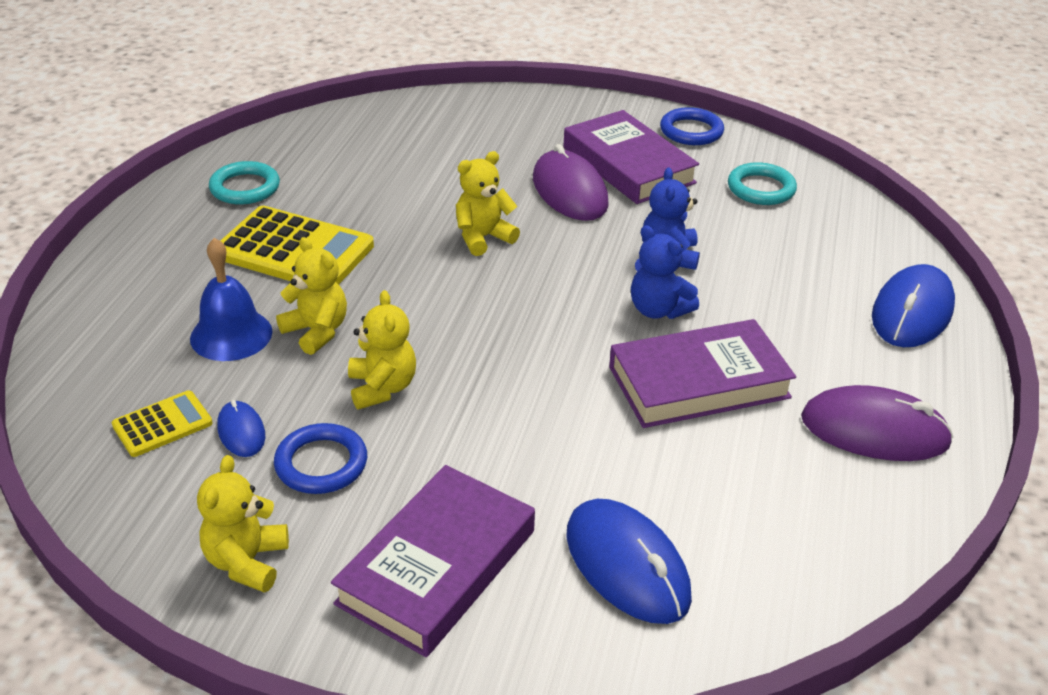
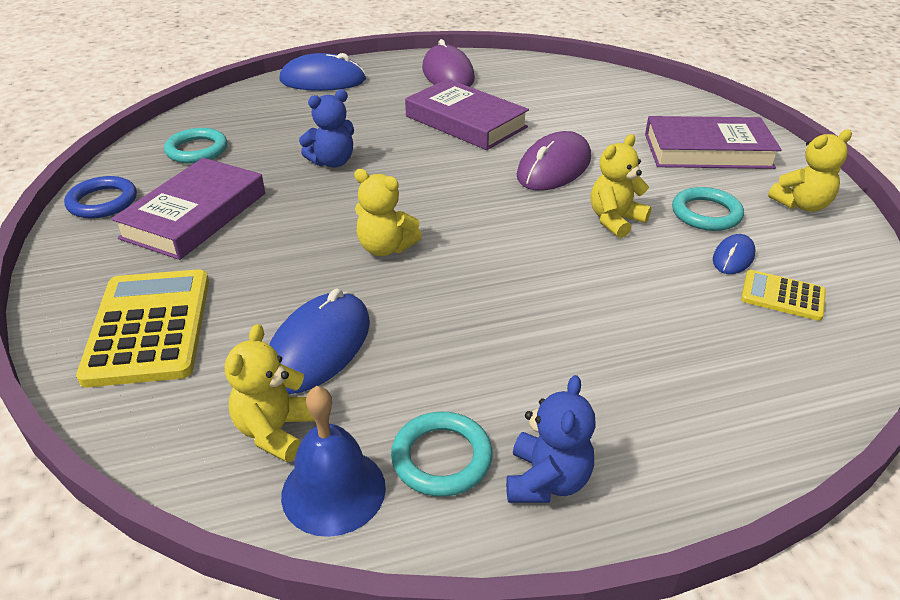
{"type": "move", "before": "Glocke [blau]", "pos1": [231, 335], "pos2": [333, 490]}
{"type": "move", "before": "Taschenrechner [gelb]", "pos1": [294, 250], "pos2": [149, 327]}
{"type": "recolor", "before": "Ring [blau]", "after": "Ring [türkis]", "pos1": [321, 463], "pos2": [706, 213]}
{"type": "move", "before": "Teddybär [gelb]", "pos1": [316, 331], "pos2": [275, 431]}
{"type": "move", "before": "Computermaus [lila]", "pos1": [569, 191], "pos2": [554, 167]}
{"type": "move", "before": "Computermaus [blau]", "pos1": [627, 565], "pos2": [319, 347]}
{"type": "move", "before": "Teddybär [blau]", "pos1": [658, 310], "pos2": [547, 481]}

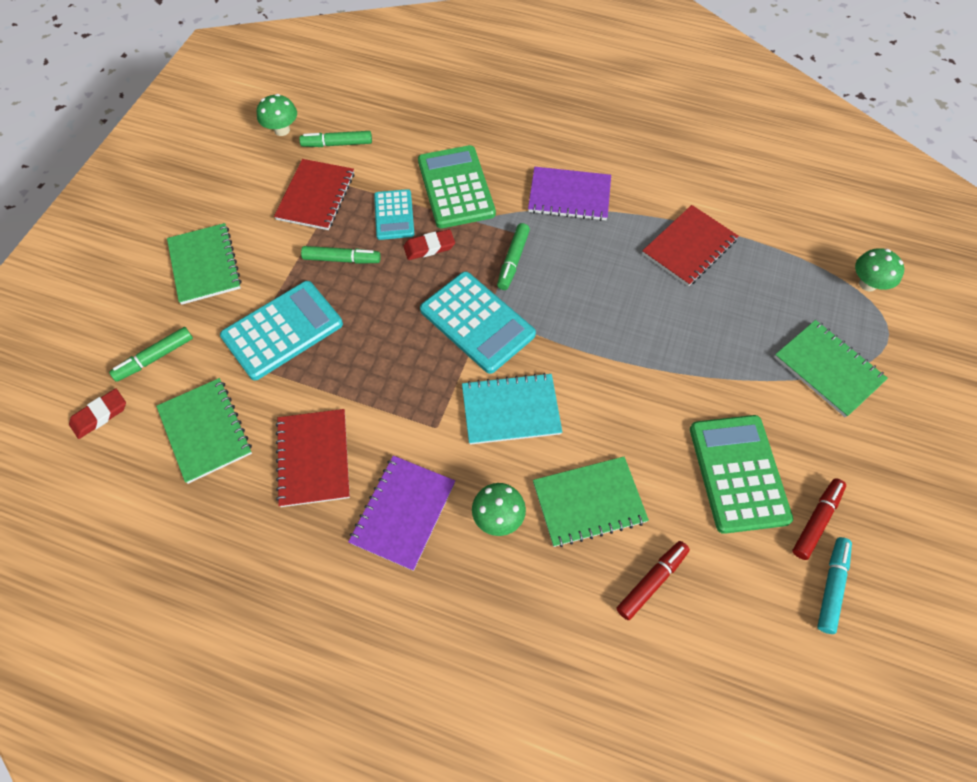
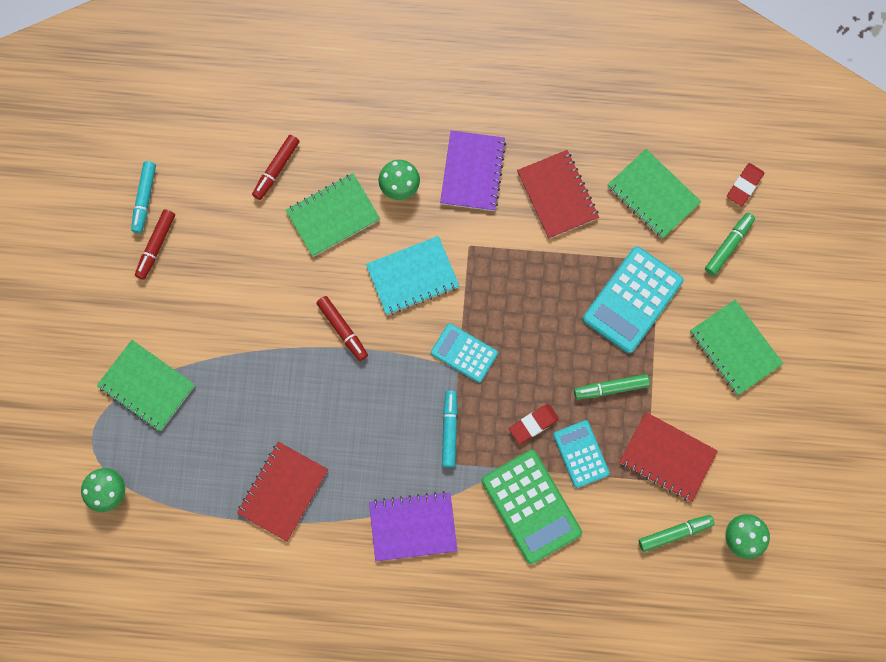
{"type": "rotate", "before": "Notizbuch [rot]", "pos1": [316, 196], "pos2": [667, 457], "turn": -60}
{"type": "resize", "before": "Taschenrechner [türkis]", "pos1": [477, 322], "pos2": [464, 353], "scale": 0.61}
{"type": "recolor", "before": "Filzstift [grün]", "after": "Filzstift [türkis]", "pos1": [513, 260], "pos2": [449, 430]}
{"type": "delete", "before": "Taschenrechner [grün]", "pos1": [738, 473]}
{"type": "insert", "after": "Filzstift [rot]", "pos2": [342, 329]}

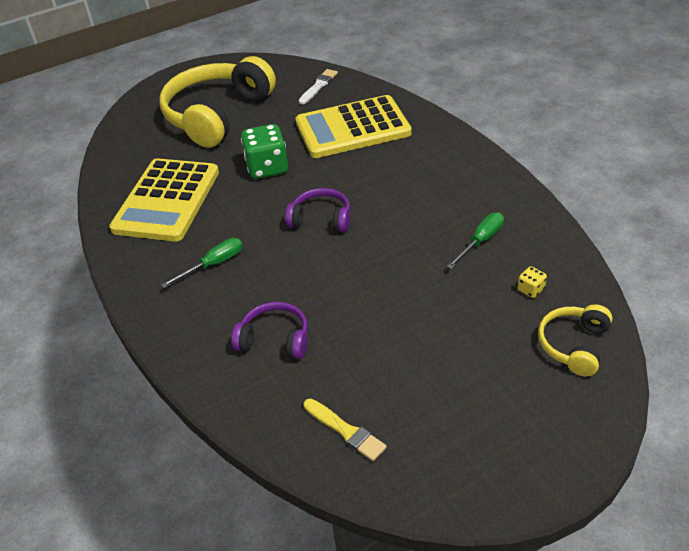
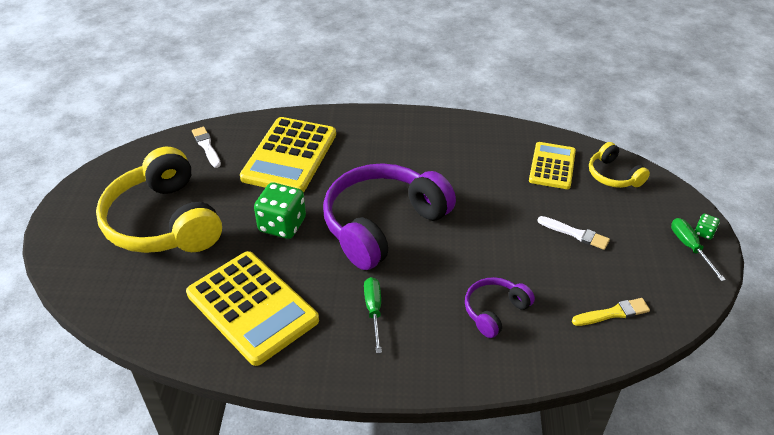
{"type": "resize", "before": "Kopfhörer [lila]", "pos1": [321, 219], "pos2": [383, 225], "scale": 2.09}
{"type": "move", "before": "Schraubenzieher [grün]", "pos1": [481, 241], "pos2": [690, 247]}
{"type": "replace", "before": "Spielwürfel [gelb]", "after": "Taschenrechner [gelb]", "pos1": [530, 289], "pos2": [552, 166]}
{"type": "insert", "after": "Pinsel [weiß]", "pos2": [575, 234]}
{"type": "insert", "after": "Spielwürfel [grün]", "pos2": [704, 233]}

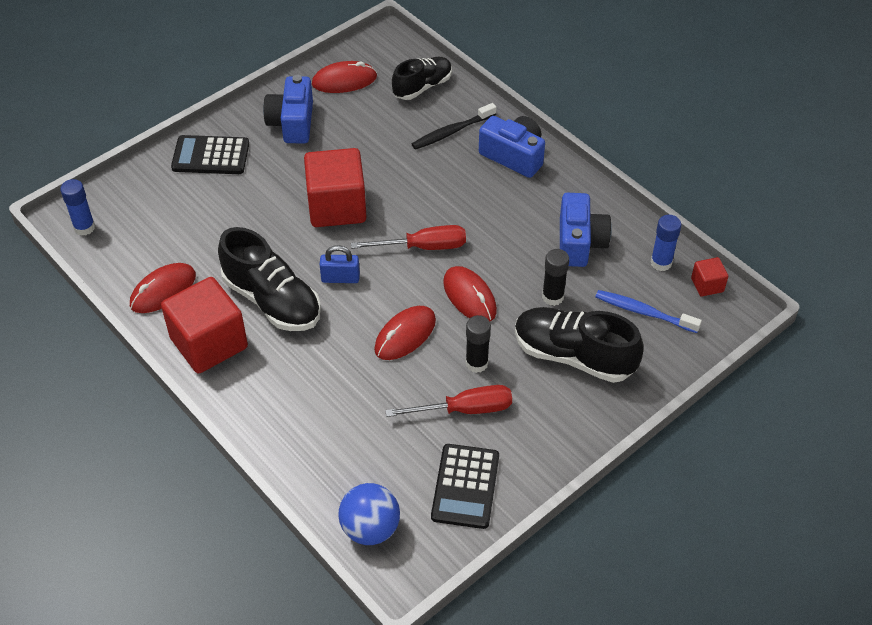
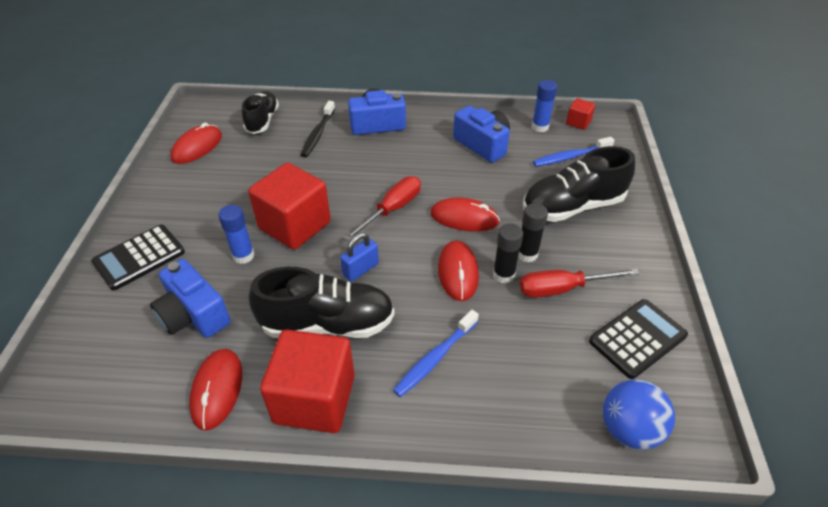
{"type": "move", "before": "Klebestift [blau]", "pos1": [84, 227], "pos2": [243, 256]}
{"type": "move", "before": "Kamera [blau]", "pos1": [292, 123], "pos2": [194, 315]}
{"type": "rotate", "before": "Schraubenzieher [rot]", "pos1": [464, 409], "pos2": [563, 289], "turn": -135}
{"type": "rotate", "before": "Taschenrechner [schwarz]", "pos1": [465, 486], "pos2": [637, 338], "turn": -90}
{"type": "move", "before": "Klebestift [schwarz]", "pos1": [553, 297], "pos2": [503, 275]}
{"type": "insert", "after": "Zahnbürste [blau]", "pos2": [435, 358]}

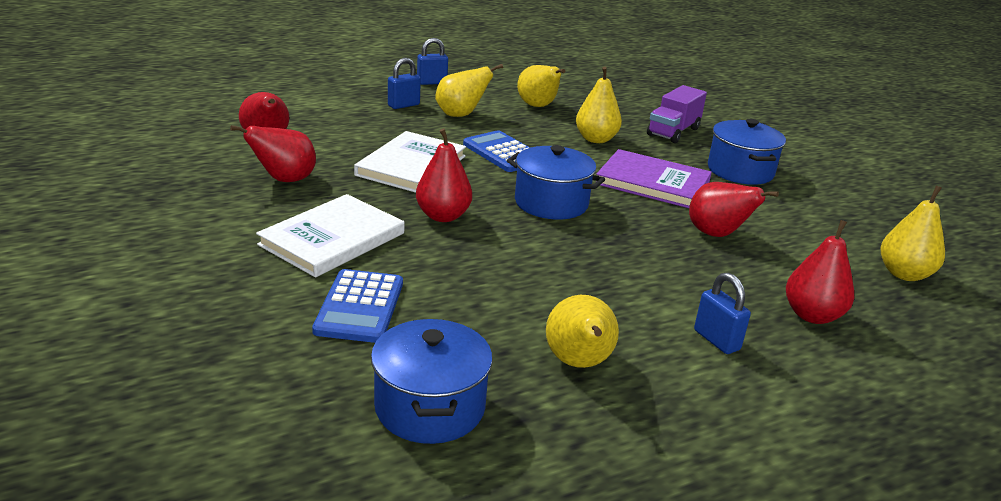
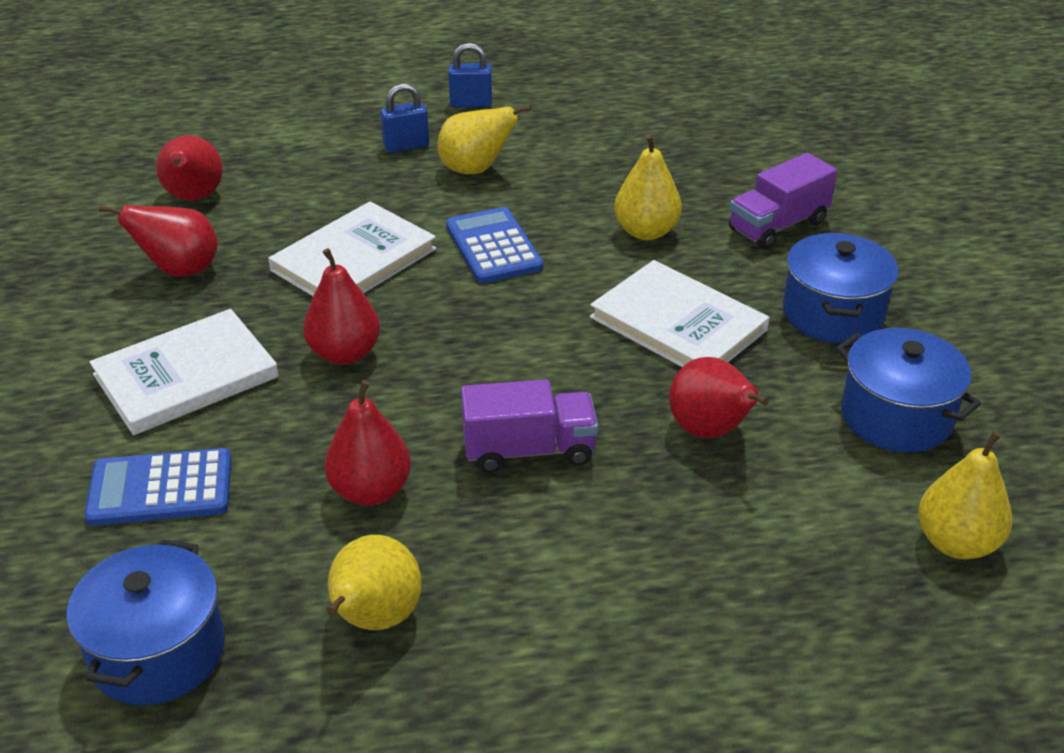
{"type": "rotate", "before": "Taschenrechner [blau]", "pos1": [360, 307], "pos2": [160, 489], "turn": 60}
{"type": "move", "before": "Kochtopf [blau]", "pos1": [551, 203], "pos2": [896, 416]}
{"type": "delete", "before": "Birne [gelb]", "pos1": [538, 106]}
{"type": "recolor", "before": "Buch [lila]", "after": "Buch [weiß]", "pos1": [653, 183], "pos2": [678, 323]}
{"type": "delete", "before": "Vorhängeschloss [blau]", "pos1": [716, 340]}
{"type": "move", "before": "Birne [rot]", "pos1": [812, 315], "pos2": [370, 491]}
{"type": "insert", "after": "Lastwagen [lila]", "pos2": [529, 450]}

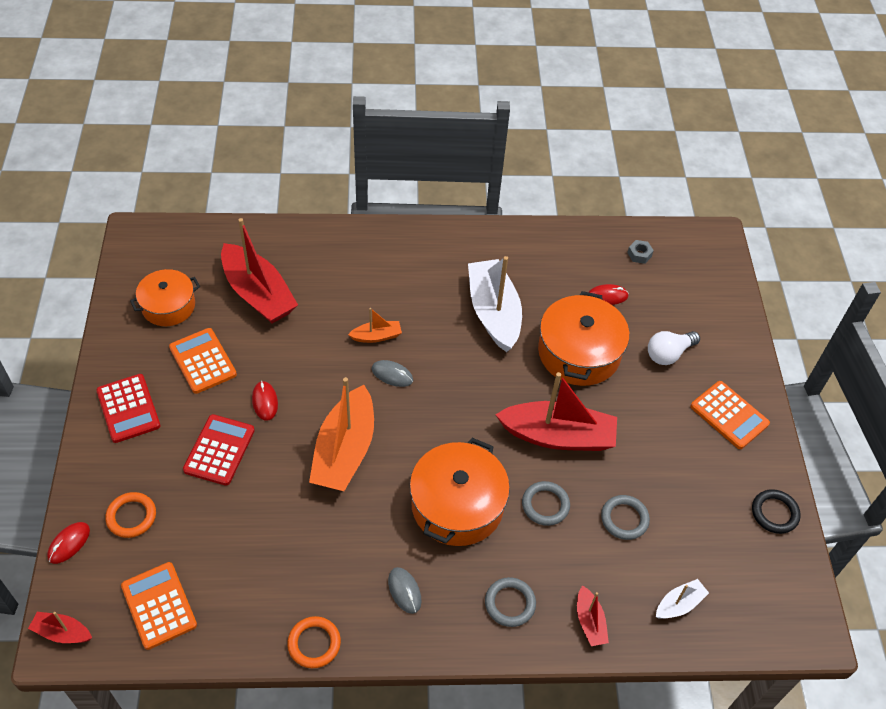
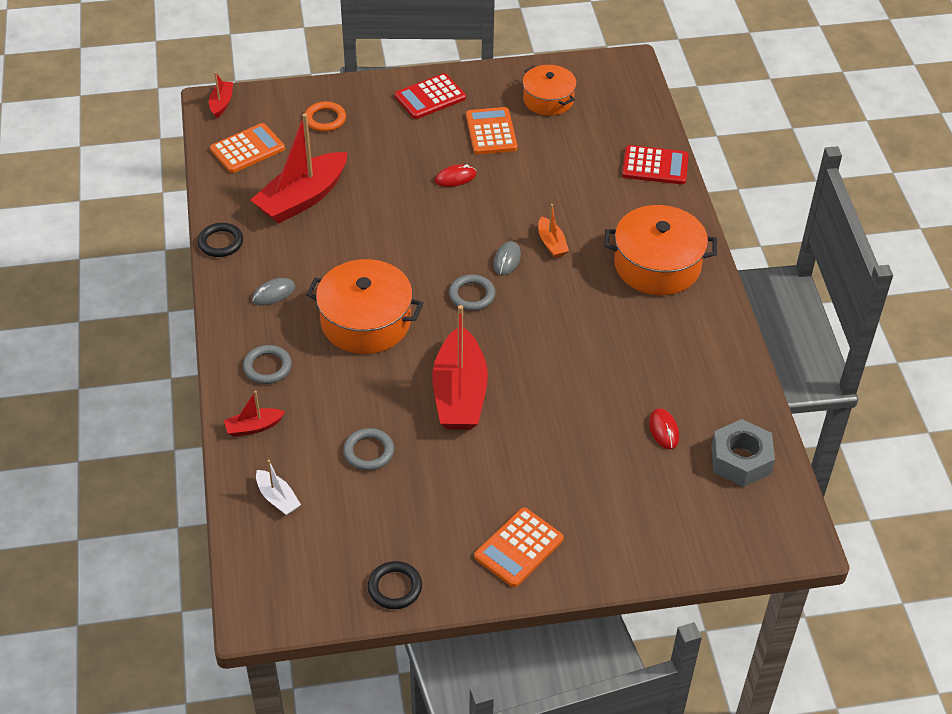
{"type": "delete", "before": "Computermaus [rot]", "pos1": [69, 543]}
{"type": "rotate", "before": "Taschenrechner [orange]", "pos1": [203, 361], "pos2": [491, 132], "turn": -60}
{"type": "move", "before": "Taschenrechner [rot]", "pos1": [219, 450], "pos2": [655, 166]}
{"type": "move", "before": "Boot [rot]", "pos1": [258, 294], "pos2": [302, 198]}
{"type": "recolor", "before": "Ring [orange]", "after": "Ring [schwarz]", "pos1": [314, 643], "pos2": [220, 242]}
{"type": "delete", "before": "Boot [orange]", "pos1": [345, 451]}
{"type": "delete", "before": "Boot [weiß]", "pos1": [493, 312]}
{"type": "move", "before": "Ring [grau]", "pos1": [545, 505], "pos2": [472, 295]}
{"type": "move", "before": "Kochtopf [orange]", "pos1": [579, 352], "pos2": [657, 265]}
{"type": "resize", "before": "Sechskantmutter [grau]", "pos1": [639, 254], "pos2": [740, 460], "scale": 2.13}
{"type": "delete", "before": "Glühbirne [weiß]", "pos1": [668, 354]}

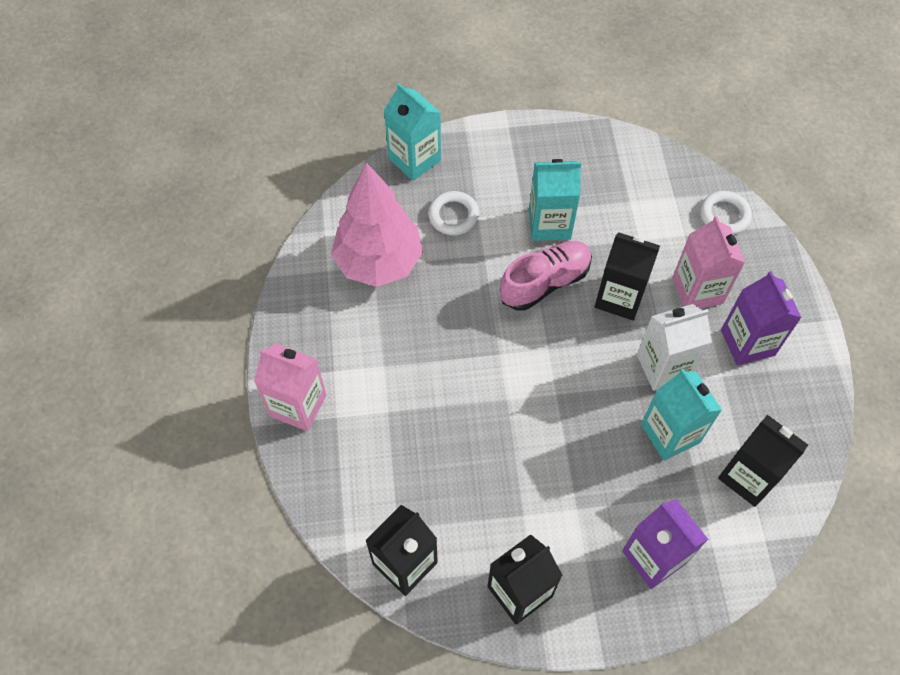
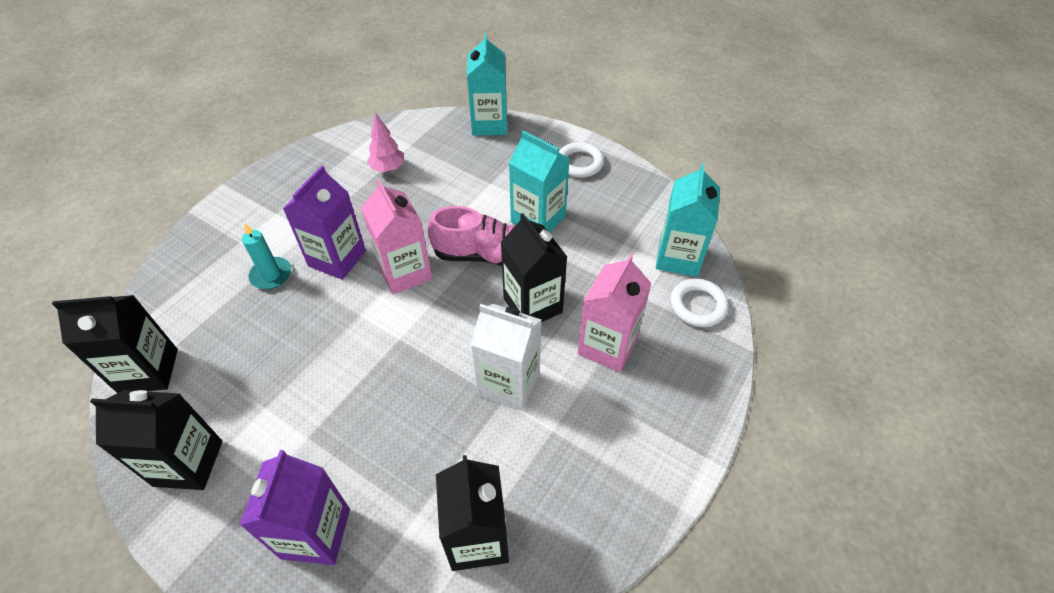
{"type": "move", "before": "Getränkekarton [rosa]", "pos1": [298, 405], "pos2": [405, 272]}
{"type": "resize", "before": "Baum [rosa]", "pos1": [379, 262], "pos2": [388, 168], "scale": 0.45}
{"type": "move", "before": "Ring [weiß]", "pos1": [453, 216], "pos2": [579, 163]}
{"type": "move", "before": "Getränkekarton [türkis]", "pos1": [670, 433], "pos2": [678, 257]}
{"type": "move", "before": "Getränkekarton [lila]", "pos1": [747, 342], "pos2": [337, 258]}
{"type": "insert", "after": "Kerze [türkis]", "pos2": [271, 275]}

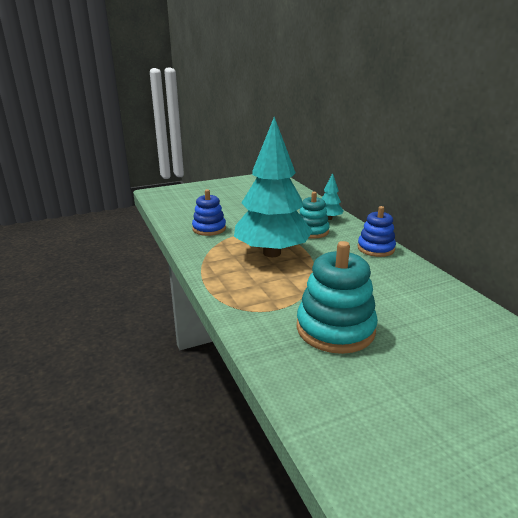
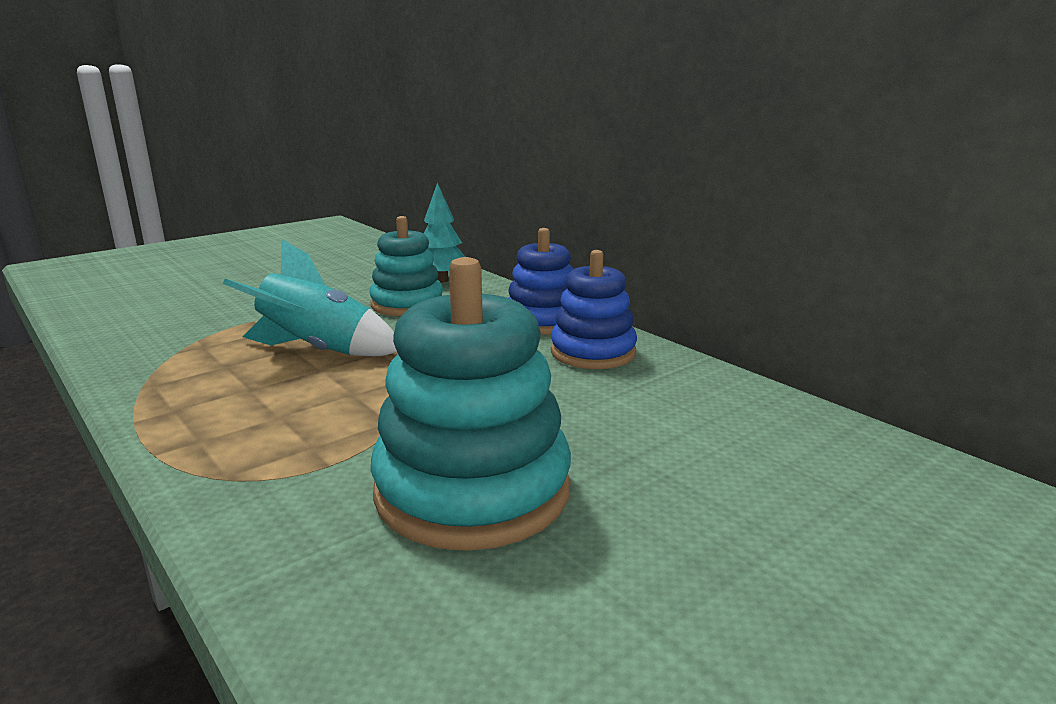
{"type": "move", "before": "Stapelspielzeug [blau]", "pos1": [209, 229], "pos2": [593, 352]}
{"type": "replace", "before": "Baum [türkis]", "after": "Rakete [türkis]", "pos1": [272, 253], "pos2": [318, 351]}

